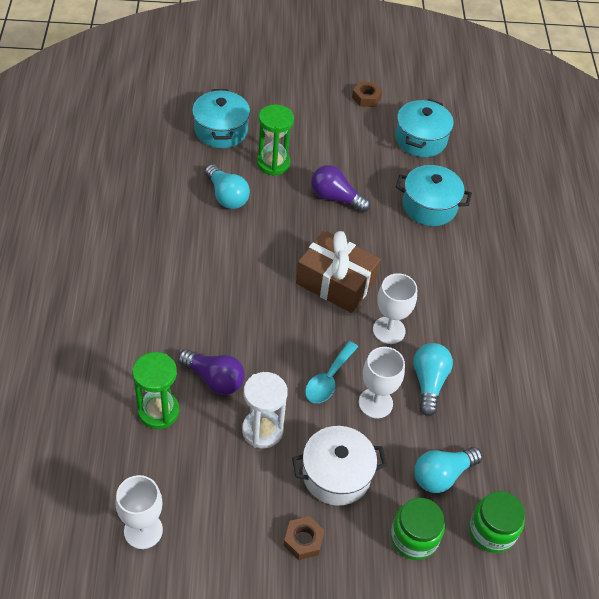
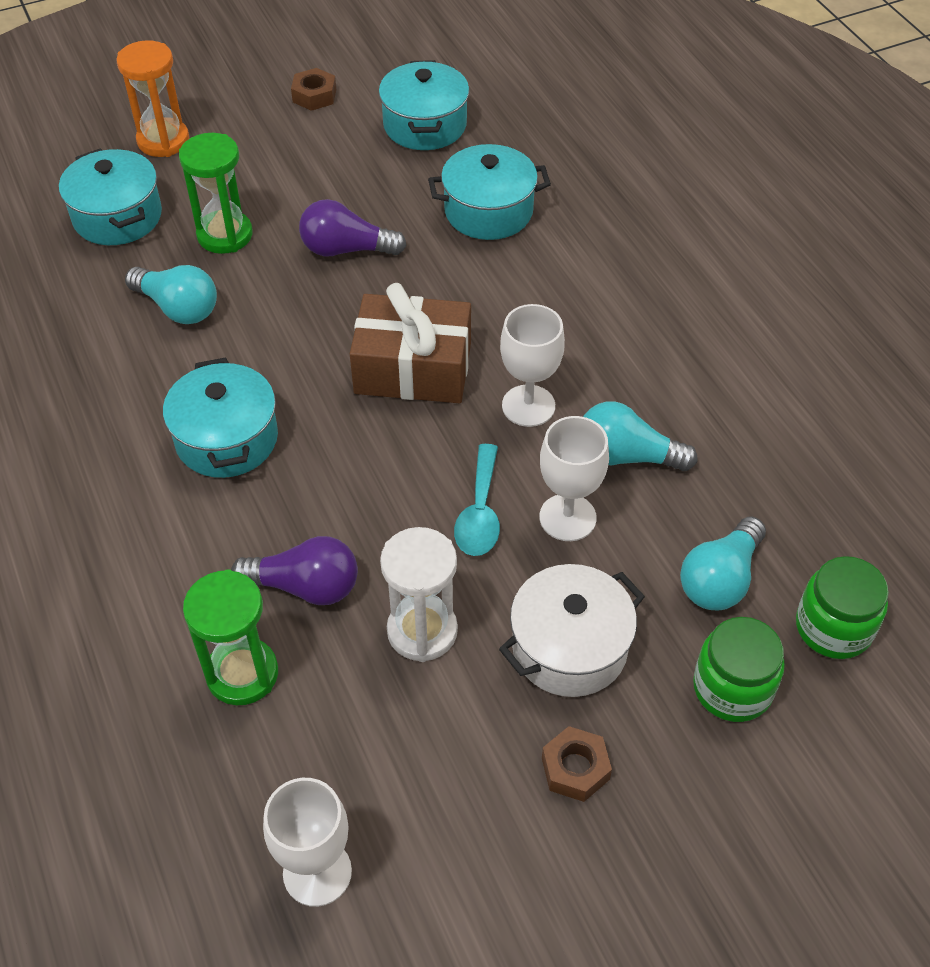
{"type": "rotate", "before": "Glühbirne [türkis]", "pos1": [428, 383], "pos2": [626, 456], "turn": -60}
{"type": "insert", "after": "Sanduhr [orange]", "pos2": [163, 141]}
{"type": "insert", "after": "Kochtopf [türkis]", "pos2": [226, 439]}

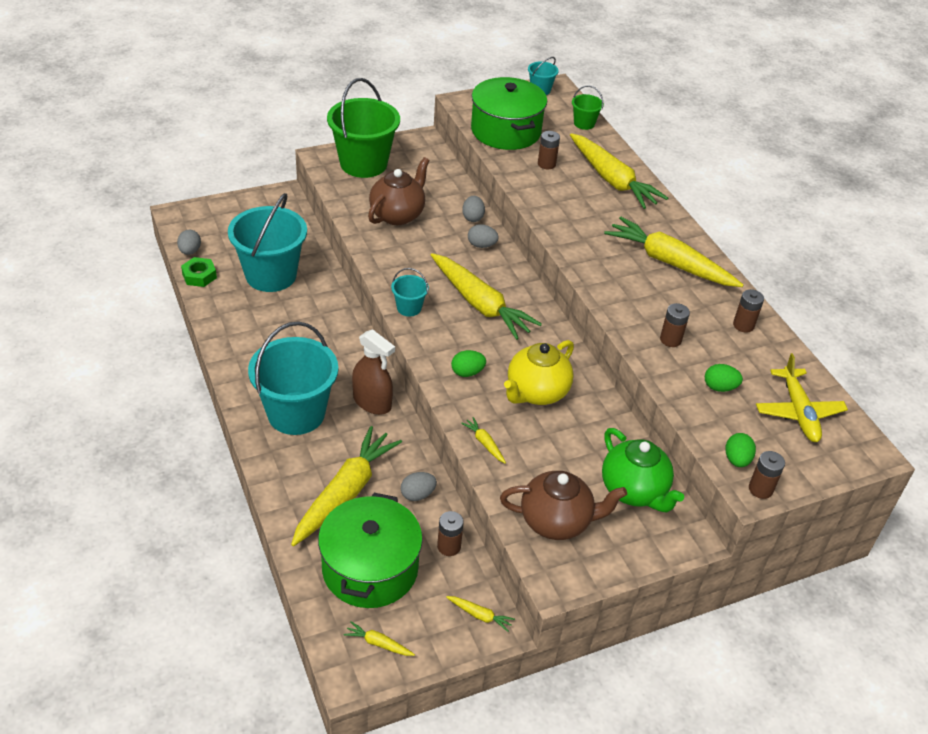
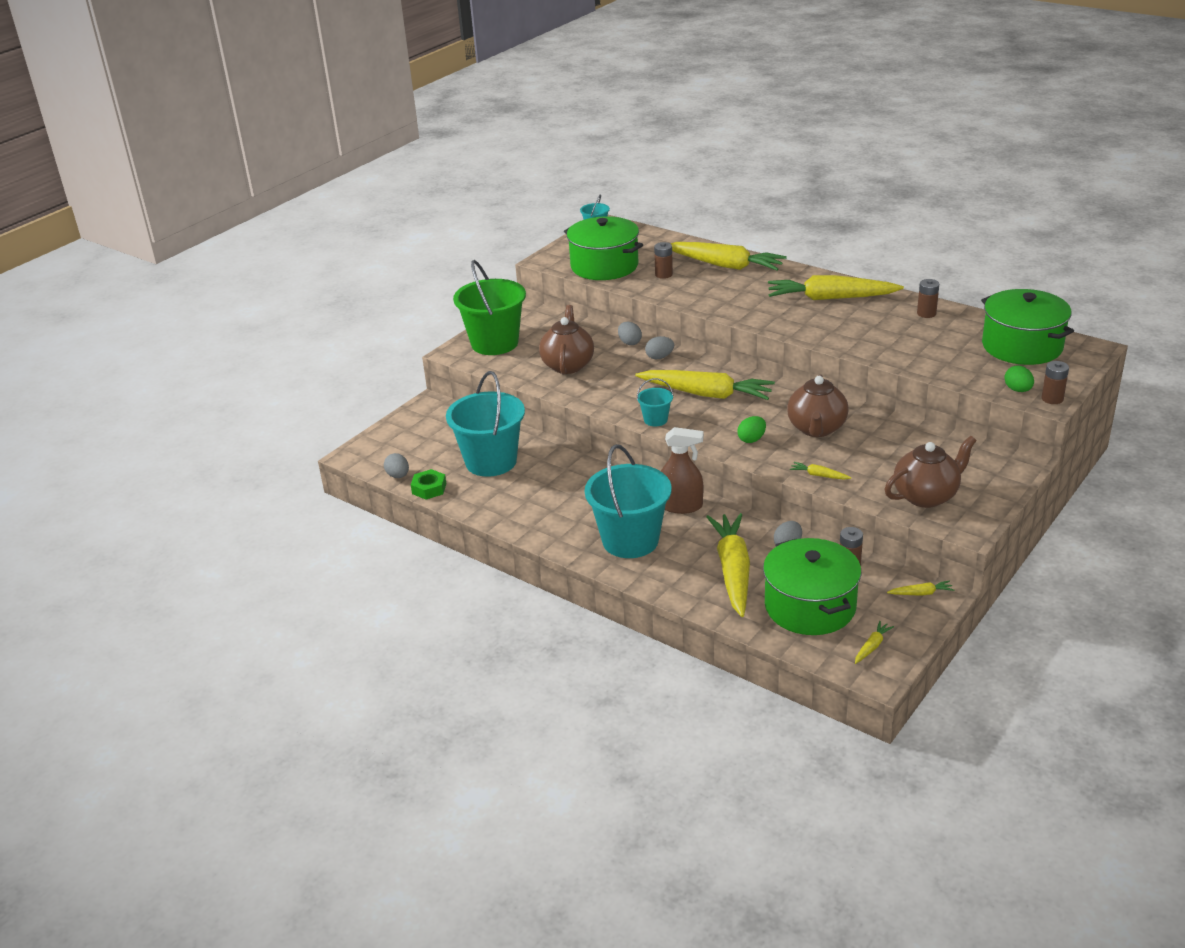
{"type": "rotate", "before": "Karotte [gelb]", "pos1": [378, 643], "pos2": [872, 646], "turn": 135}
{"type": "recolor", "before": "Teekanne [gelb]", "after": "Teekanne [braun]", "pos1": [536, 393], "pos2": [816, 429]}
{"type": "delete", "before": "Eimer [grün]", "pos1": [584, 123]}
{"type": "delete", "before": "Teekanne [grün]", "pos1": [634, 491]}
{"type": "delete", "before": "Batterie [braun]", "pos1": [670, 340]}
{"type": "delete", "before": "Ei [grün]", "pos1": [719, 387]}
{"type": "replace", "before": "Flugzeug [gelb]", "after": "Kochtopf [grün]", "pos1": [798, 412], "pos2": [1022, 346]}

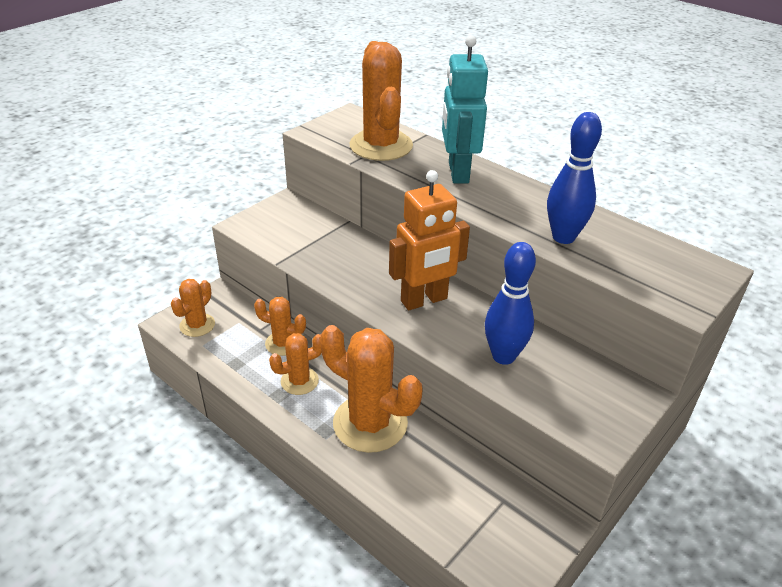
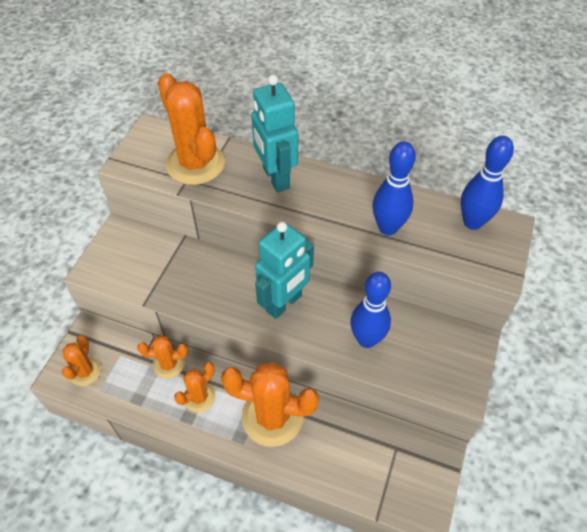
{"type": "recolor", "before": "Roboter [orange]", "after": "Roboter [türkis]", "pos1": [424, 300], "pos2": [284, 303]}
{"type": "insert", "after": "Bowlingkegel [blau]", "pos2": [472, 222]}

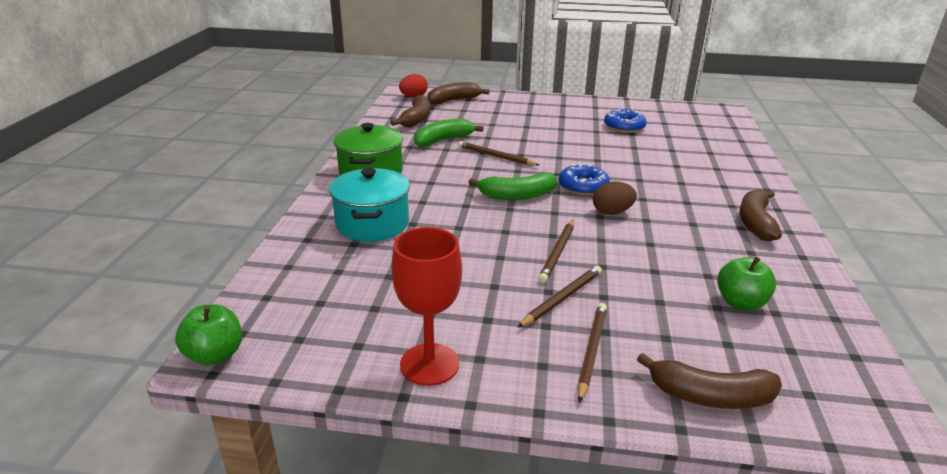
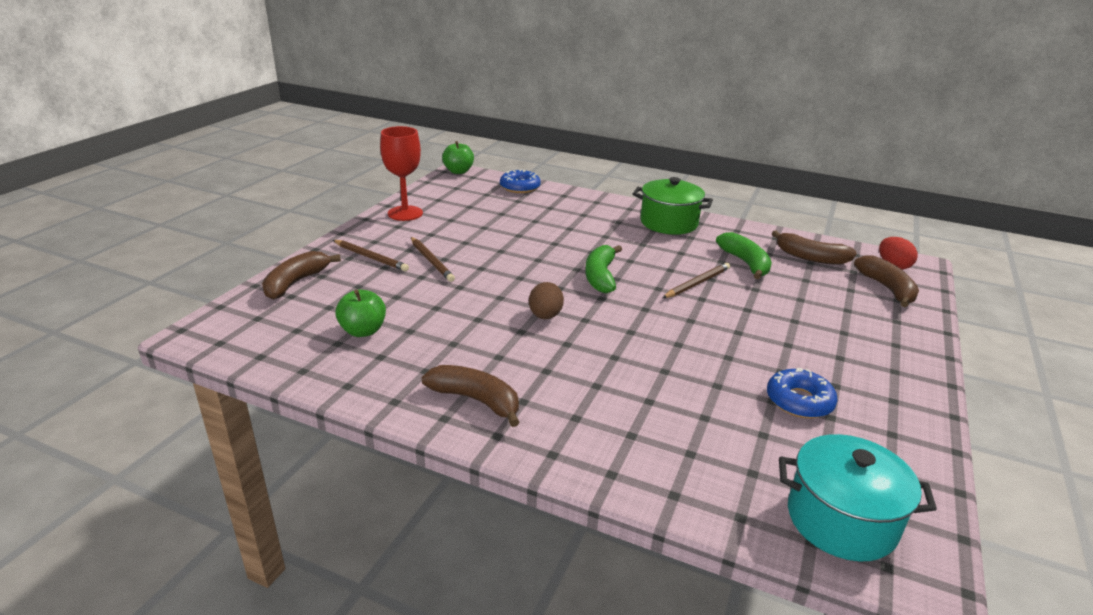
{"type": "move", "before": "Kochtopf [türkis]", "pos1": [372, 224], "pos2": [841, 520]}
{"type": "delete", "before": "Bleistift [braun]", "pos1": [557, 252]}
{"type": "move", "before": "Donut [blau]", "pos1": [583, 186], "pos2": [520, 187]}

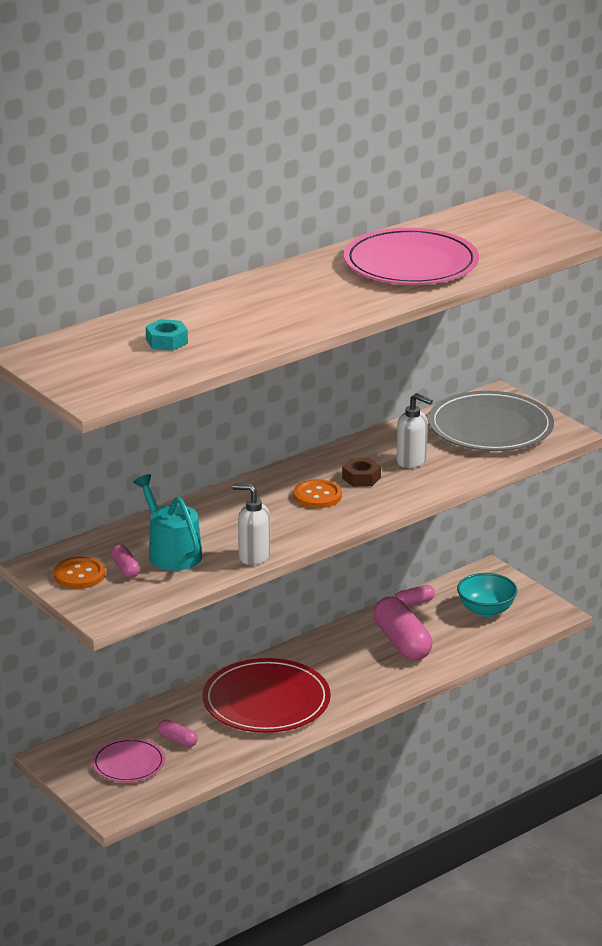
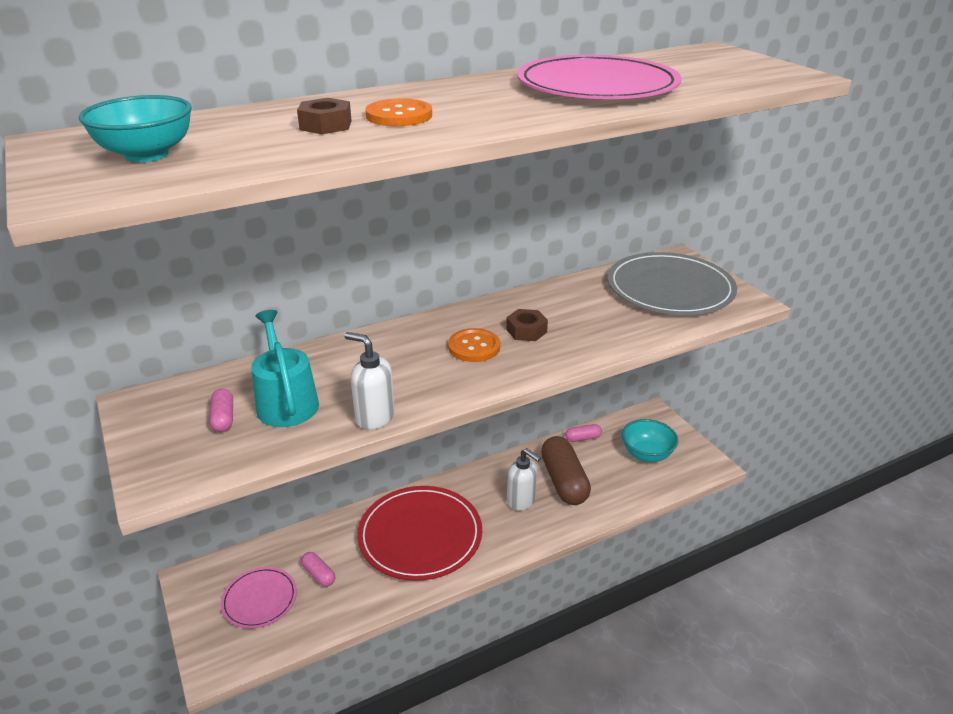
{"type": "move", "before": "Knopf [orange]", "pos1": [79, 575], "pos2": [399, 115]}
{"type": "delete", "before": "Sechskantmutter [türkis]", "pos1": [167, 341]}
{"type": "recolor", "before": "Kapsel [rosa]", "after": "Kapsel [braun]", "pos1": [402, 642], "pos2": [564, 481]}
{"type": "move", "before": "Seifenspender [weiß]", "pos1": [412, 461], "pos2": [521, 501]}
{"type": "insert", "after": "Schüssel [türkis]", "pos2": [147, 155]}
{"type": "insert", "after": "Sechskantmutter [braun]", "pos2": [325, 125]}

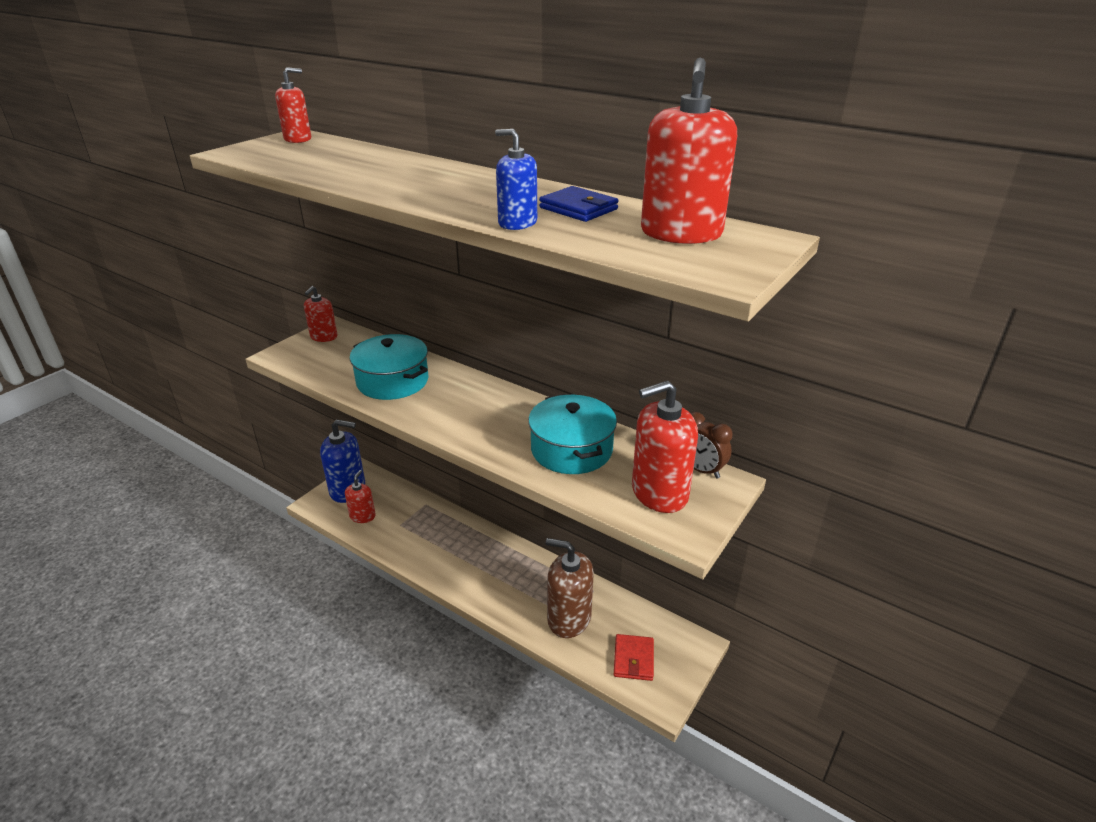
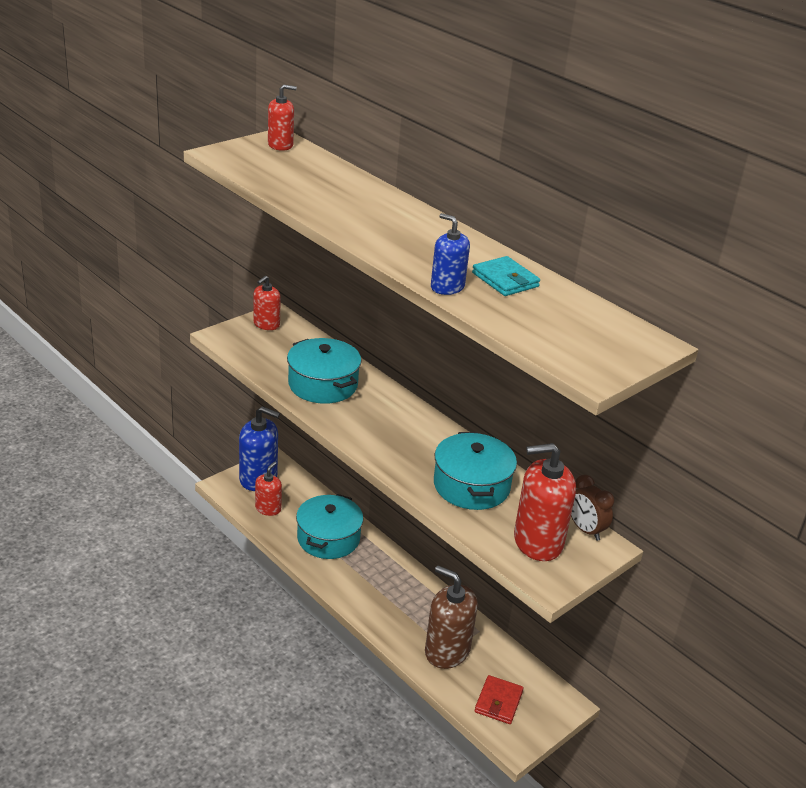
{"type": "recolor", "before": "Geldbörse [blau]", "after": "Geldbörse [türkis]", "pos1": [578, 208], "pos2": [505, 280]}
{"type": "delete", "before": "Seifenspender [rot]", "pos1": [681, 233]}
{"type": "insert", "after": "Kochtopf [türkis]", "pos2": [328, 538]}

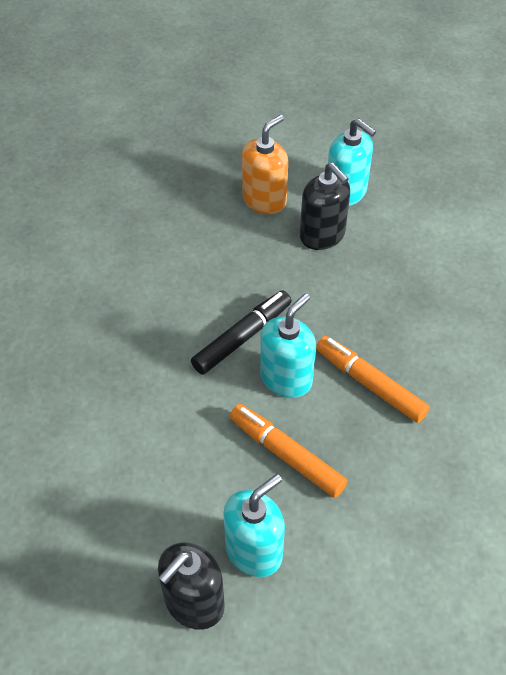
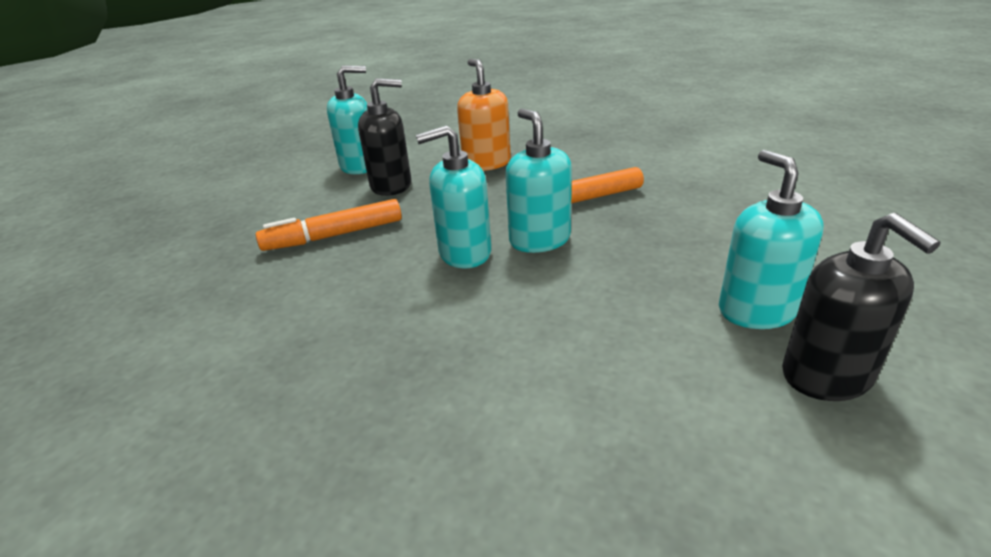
{"type": "replace", "before": "Filzstift [schwarz]", "after": "Seifenspender [türkis]", "pos1": [242, 337], "pos2": [464, 253]}
{"type": "move", "before": "Filzstift [orange]", "pos1": [286, 454], "pos2": [334, 235]}
{"type": "move", "before": "Seifenspender [orange]", "pos1": [264, 200], "pos2": [486, 163]}

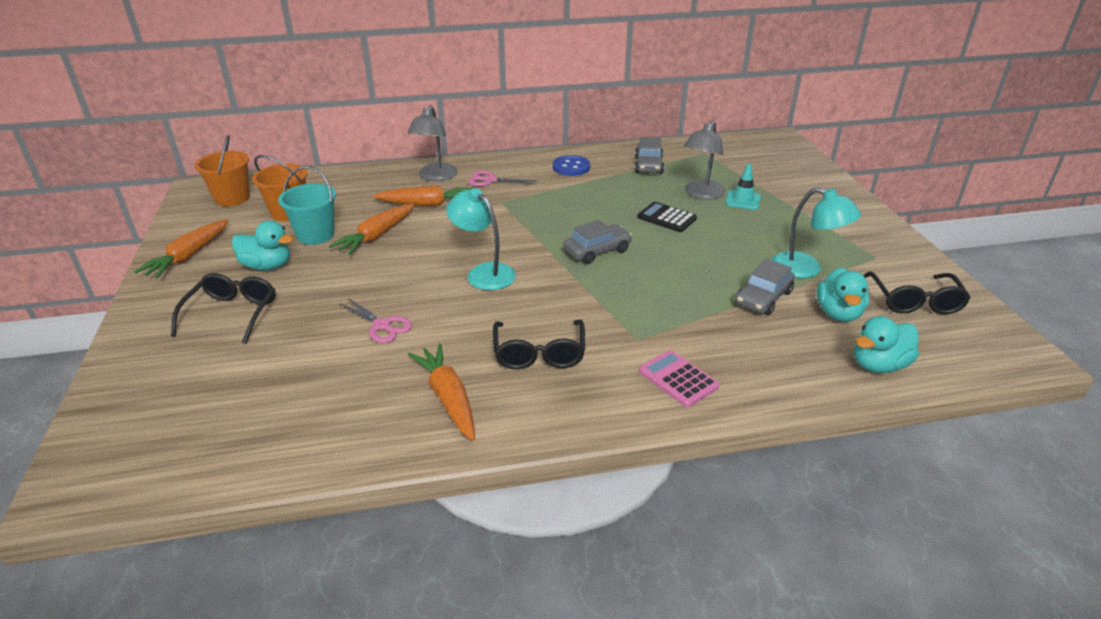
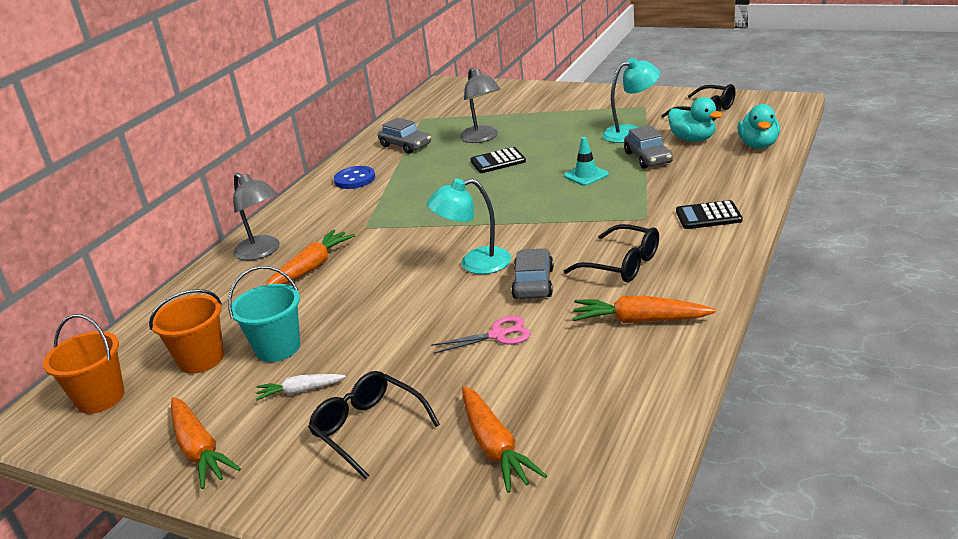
{"type": "replace", "before": "Ente [türkis]", "after": "Karotte [weiß]", "pos1": [267, 266], "pos2": [300, 391]}
{"type": "move", "before": "Karotte [orange]", "pos1": [376, 236], "pos2": [495, 447]}
{"type": "delete", "before": "Schere [rosa]", "pos1": [490, 180]}
{"type": "move", "before": "Auto [grau]", "pos1": [597, 251], "pos2": [533, 283]}
{"type": "recolor", "before": "Taschenrechner [rosa]", "after": "Taschenrechner [schwarz]", "pos1": [678, 379], "pos2": [708, 216]}
{"type": "move", "before": "Leitkegel [türkis]", "pos1": [743, 200], "pos2": [586, 175]}

